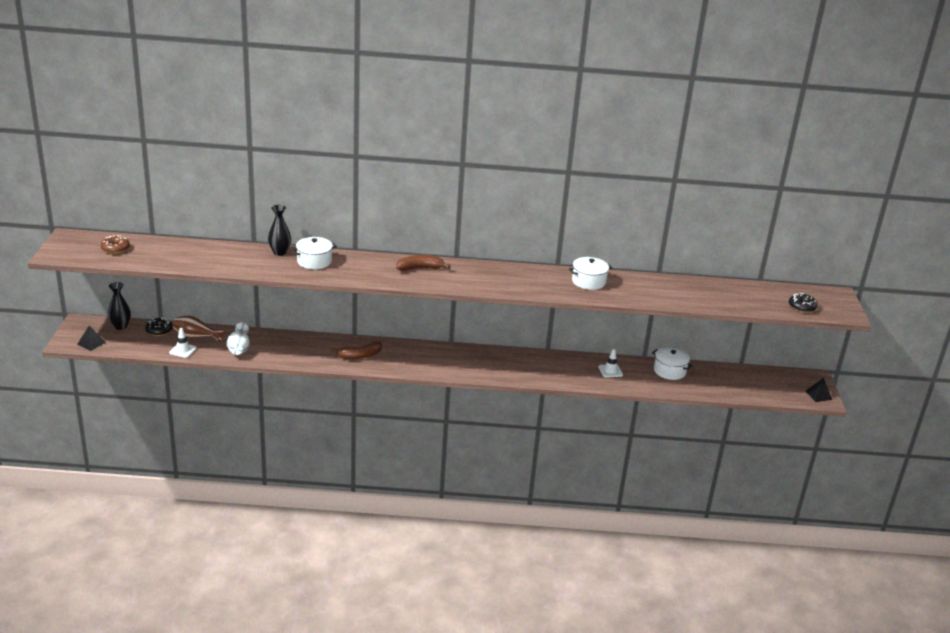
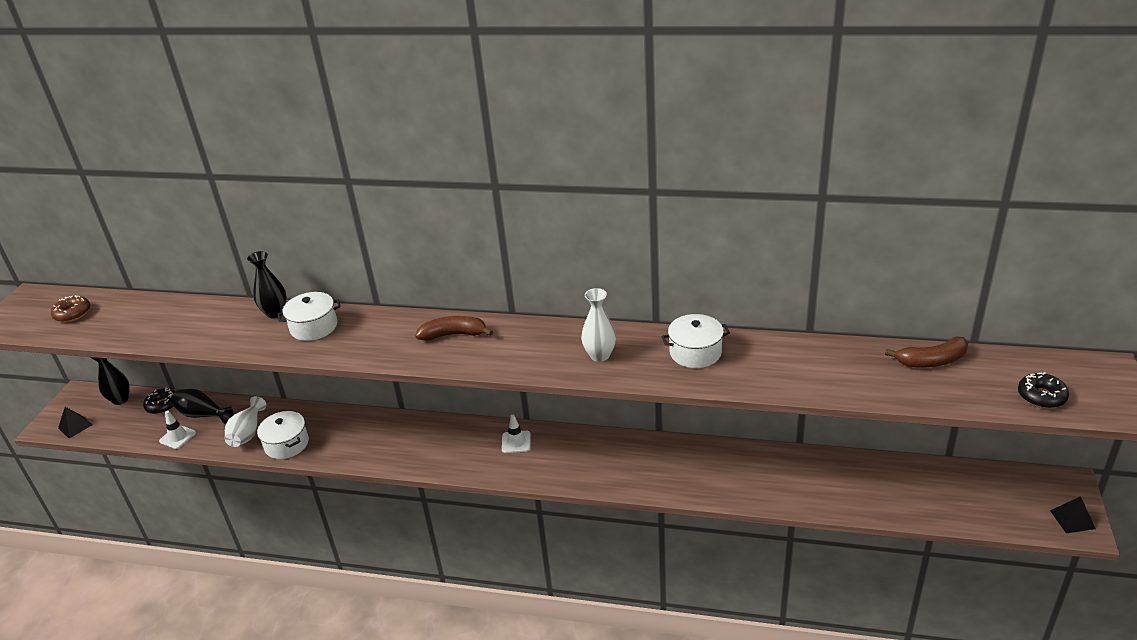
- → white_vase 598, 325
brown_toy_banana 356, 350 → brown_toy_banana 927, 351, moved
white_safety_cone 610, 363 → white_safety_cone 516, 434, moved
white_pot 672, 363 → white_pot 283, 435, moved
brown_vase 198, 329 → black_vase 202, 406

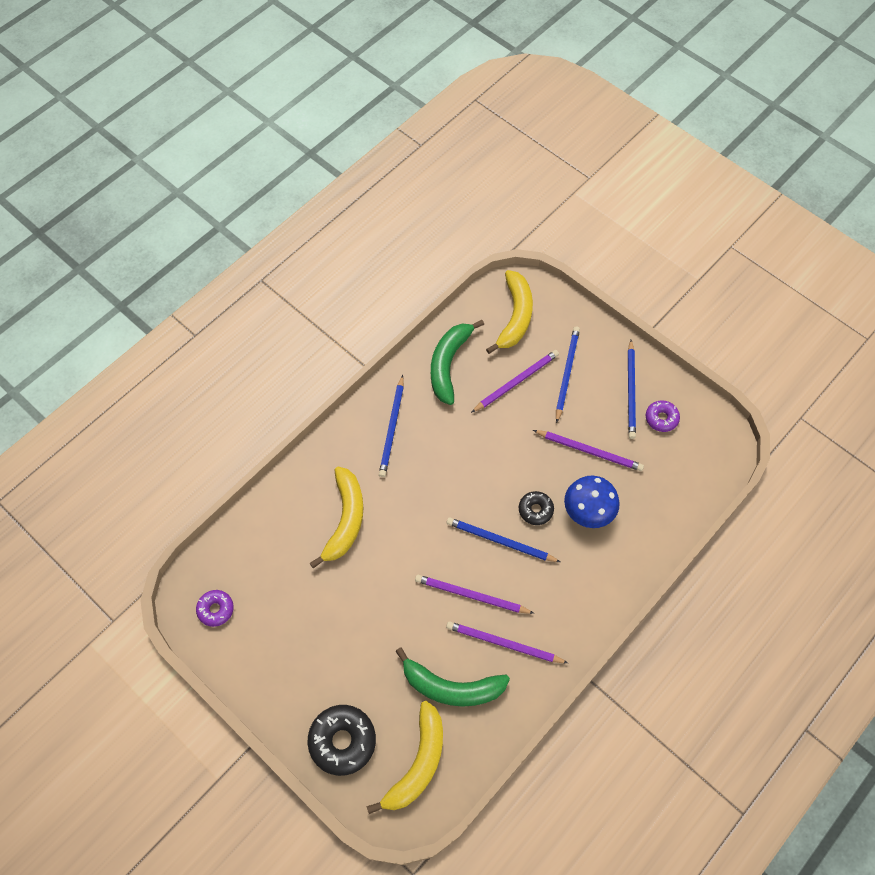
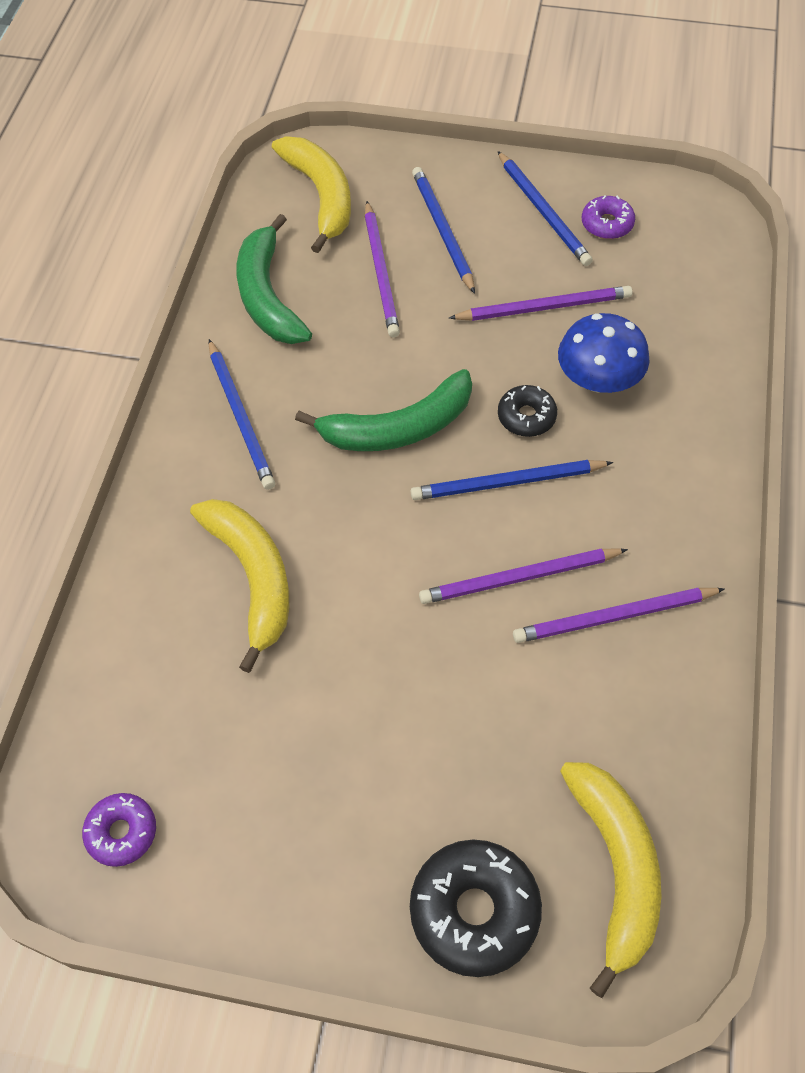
green_toy_banana 452, 677 → green_toy_banana 383, 410, moved
purple_wooden_pencil 515, 381 → purple_wooden_pencil 382, 269, 150 degrees clockwise

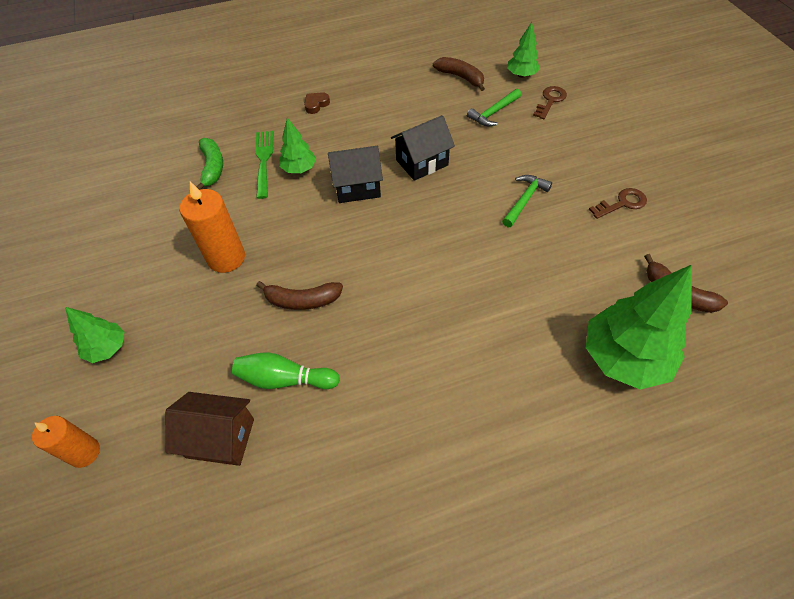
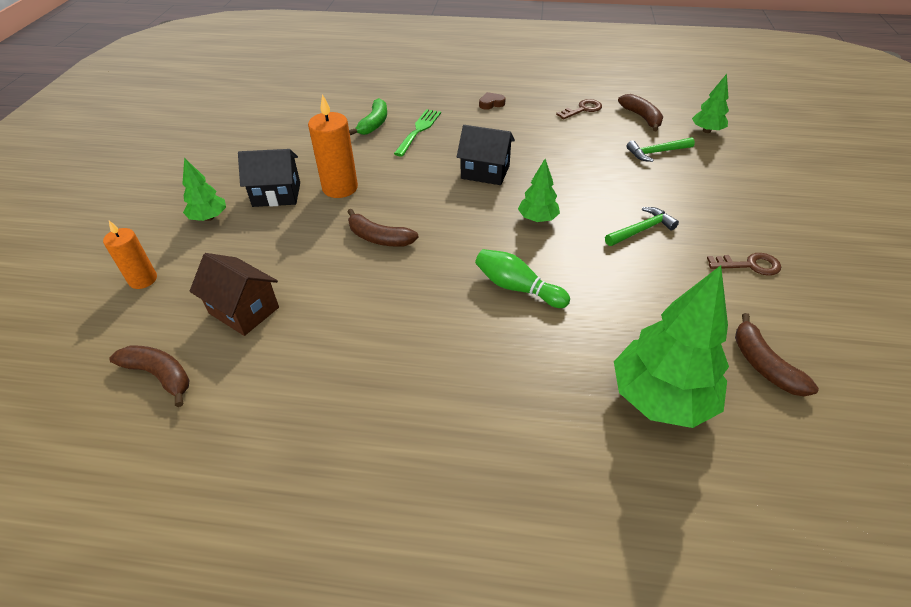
- → brown_toy_banana 149, 376
green_skittle 286, 370 → green_skittle 522, 278, moved
green_tree 298, 145 → green_tree 539, 190, moved
black_cottage 423, 148 → black_cottage 269, 178, moved
brown_door_key 550, 102 → brown_door_key 579, 109, moved

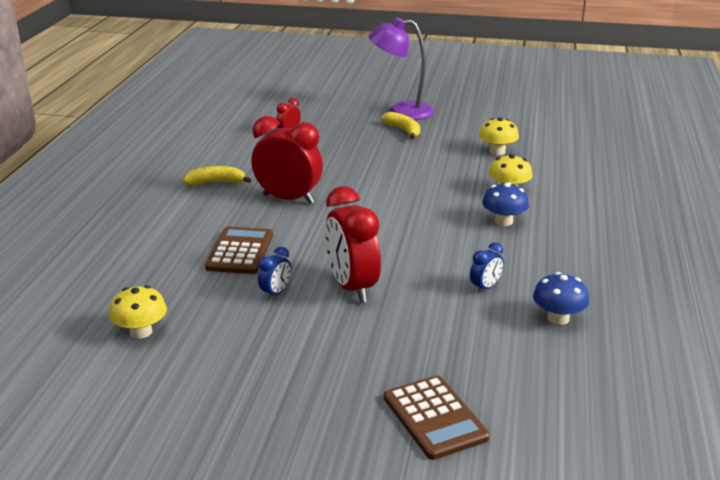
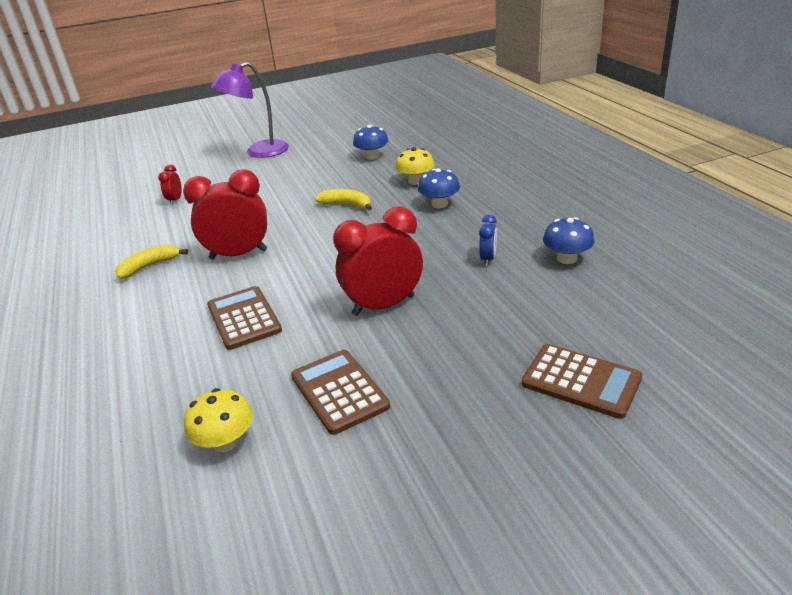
royal_blue_alarm_clock 275, 273 → -
- → brown_calculator 340, 392
golden_toy_banana 400, 125 → golden_toy_banana 343, 199, moved
golden_toadstool 499, 136 → royal_blue_toadstool 371, 142
red_alarm_clock 353, 244 → red_alarm_clock 378, 261, 120 degrees clockwise

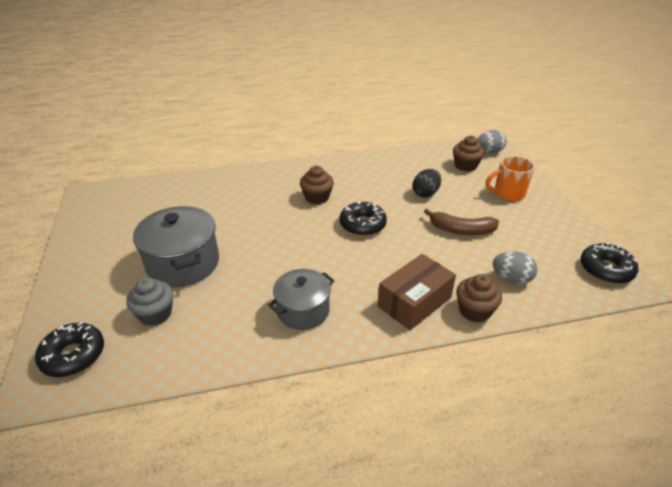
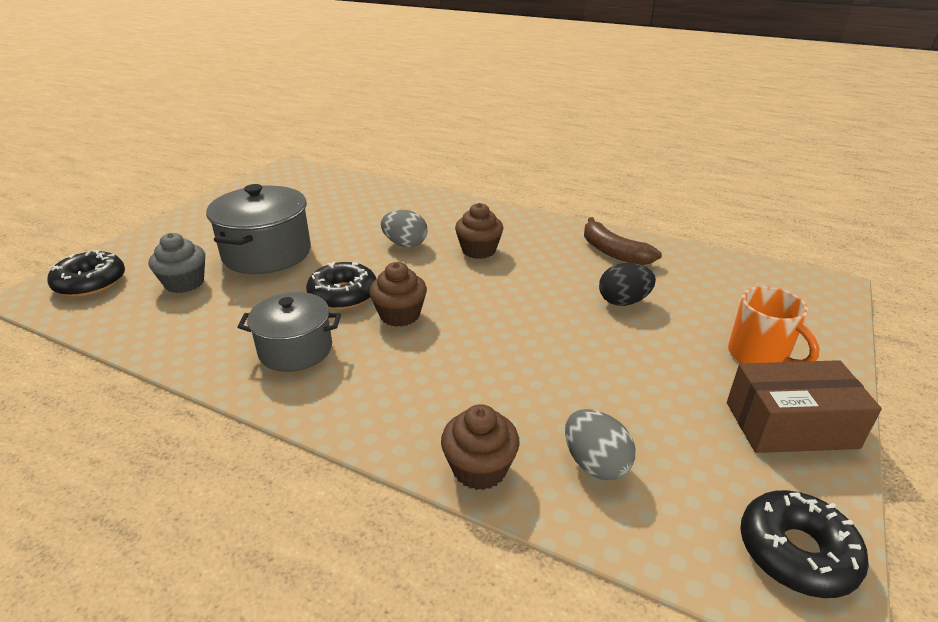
black_doughnut 363, 218 → black_doughnut 341, 285, moved
brown_box 417, 292 → brown_box 804, 406, moved
brown_toy_banana 461, 222 → brown_toy_banana 623, 241, moved
brown_muffin 469, 154 → brown_muffin 398, 294, moved
gray_egg_shape 492, 141 → gray_egg_shape 404, 228, moved
bright_orange_coffee_mug 510, 178 → bright_orange_coffee_mug 773, 324, 150 degrees counterclockwise

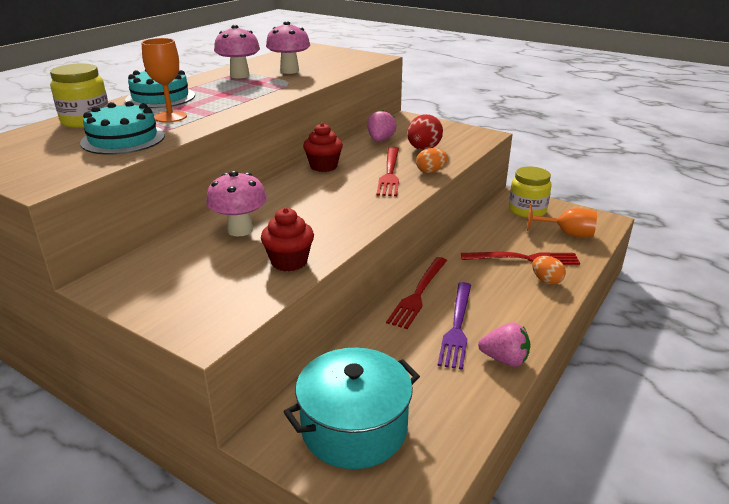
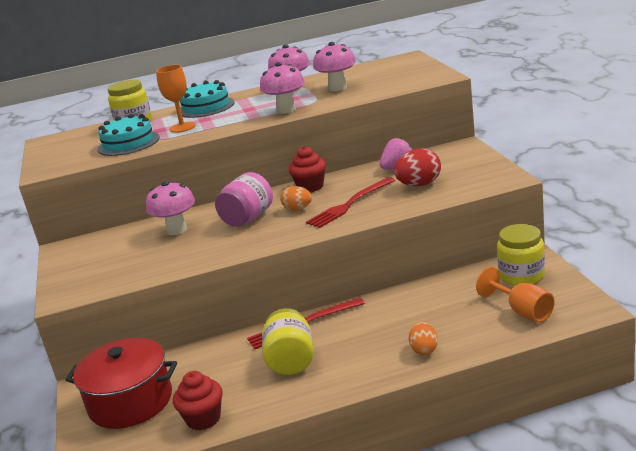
red_table_fork 520, 258 → -
rosy_berry 504, 345 → -
- → rosy_jam_jar 244, 199
- → rosy_toadstool 282, 88
red_muffin 287, 240 → red_muffin 198, 400, moved
bright_orange_egg_shape 431, 160 → bright_orange_egg_shape 296, 198, moved
purple_table_fork 454, 326 → golden_jam_jar 288, 341
aqua_pot 352, 408 → red_pot 121, 383

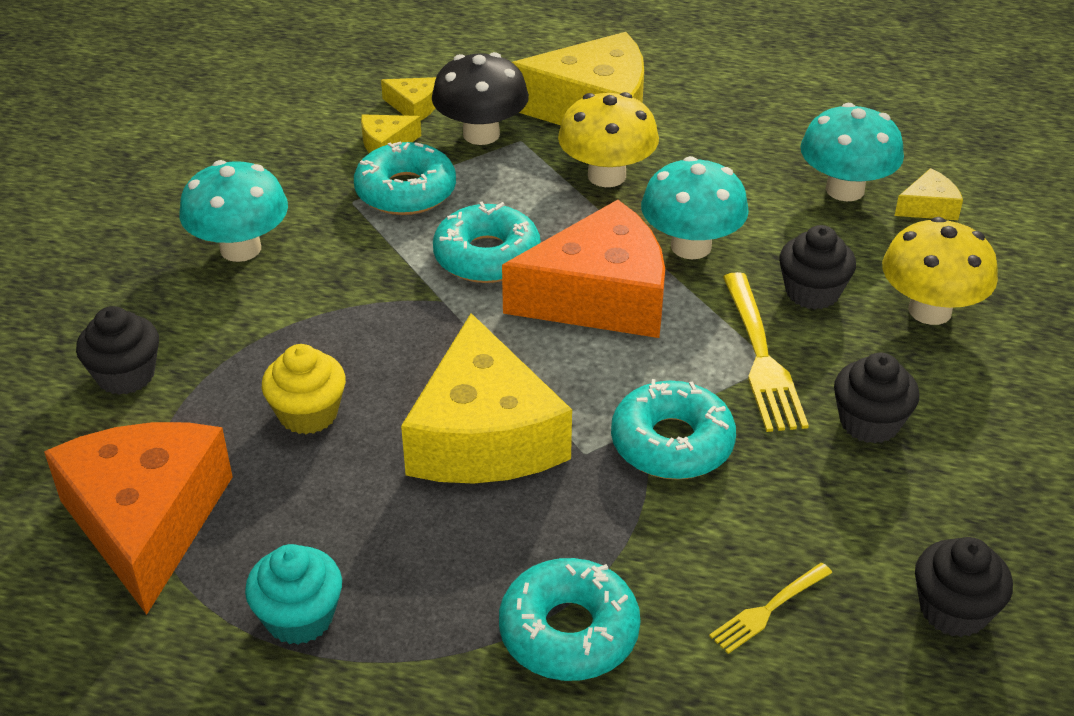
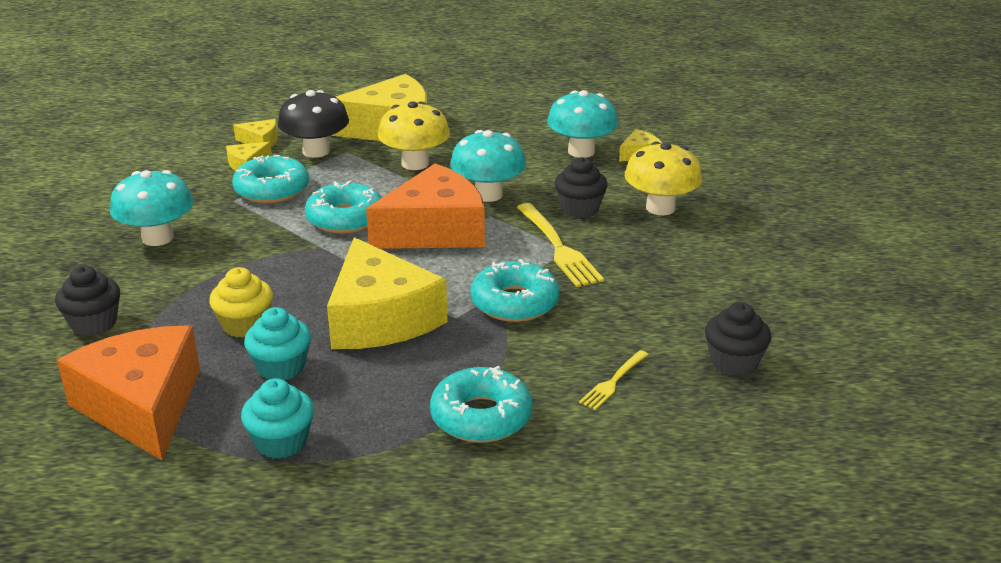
black_muffin 876, 398 → -
- → aqua_muffin 277, 343

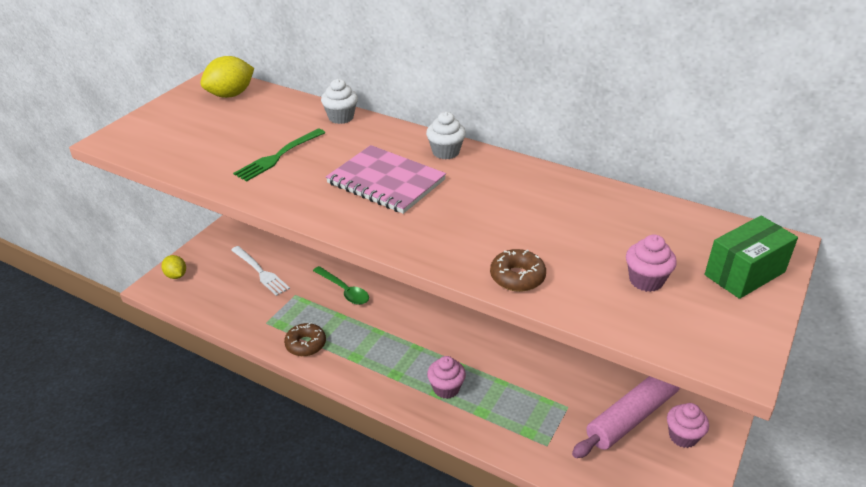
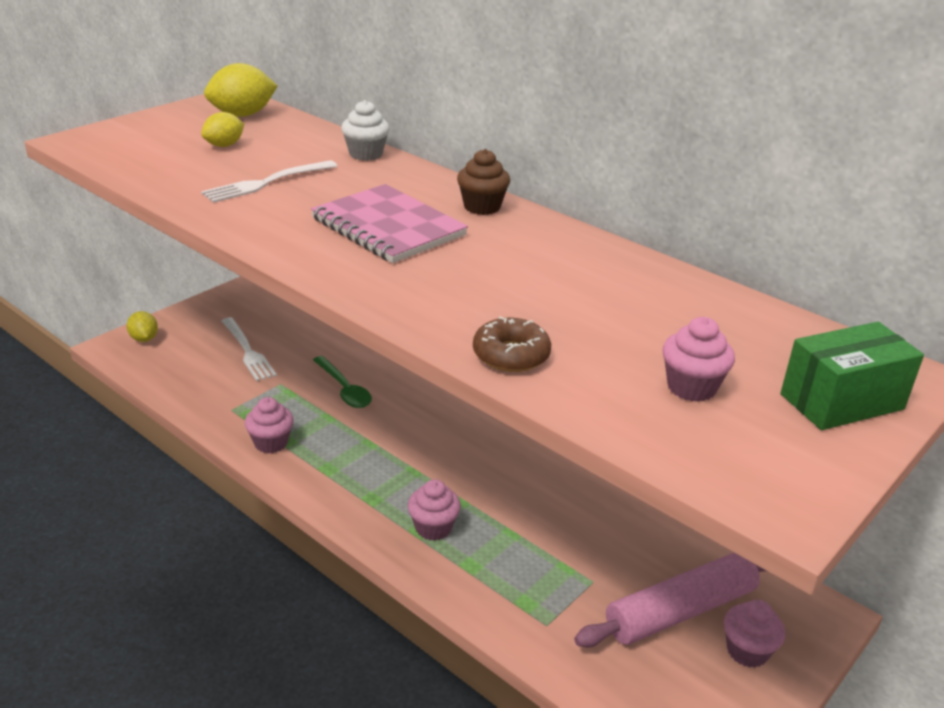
- → golden_lemon 222, 129
brown_doughnut 305, 339 → rosy_muffin 269, 425
green_table_fork 279, 155 → white_table_fork 269, 181
white_muffin 446, 135 → brown_muffin 483, 182

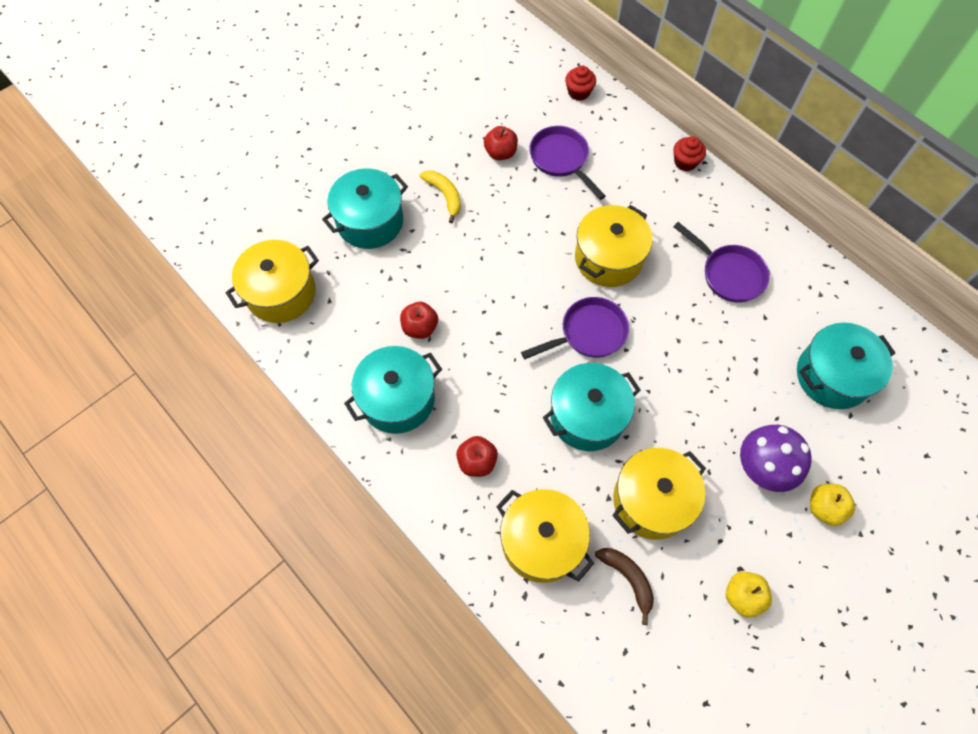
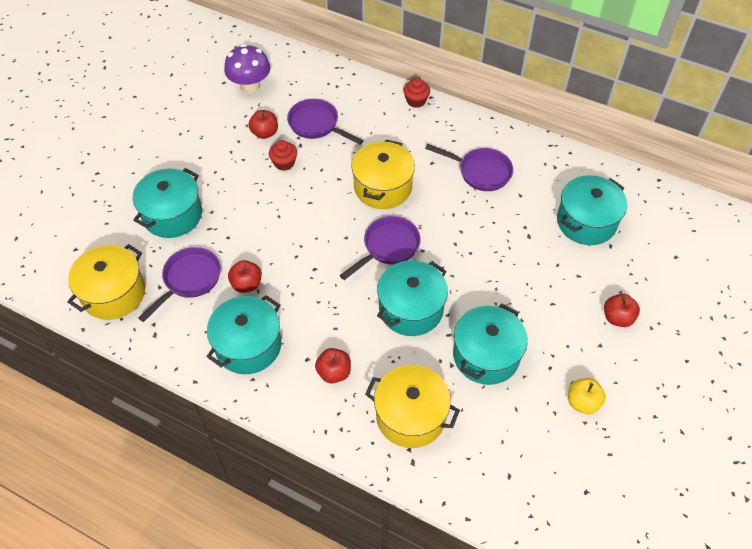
golden_toy_banana 440, 197 → -
brown_toy_banana 624, 586 → -
- → purple_skillet 179, 284
red_muffin 580, 83 → red_muffin 283, 155, moved
purple_toadstool 776, 458 → purple_toadstool 247, 68, moved
golden_pot 659, 494 → aqua_pot 490, 344
golden_apple 832, 505 → red_apple 622, 310

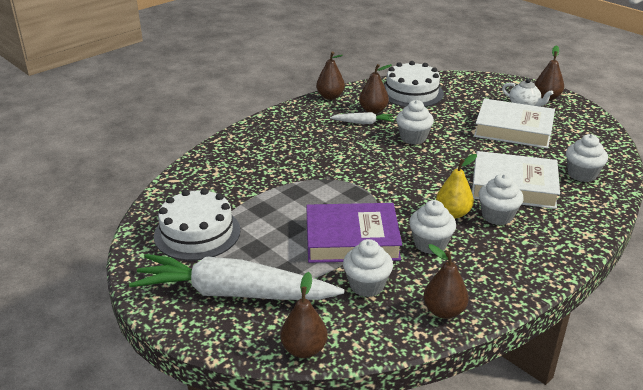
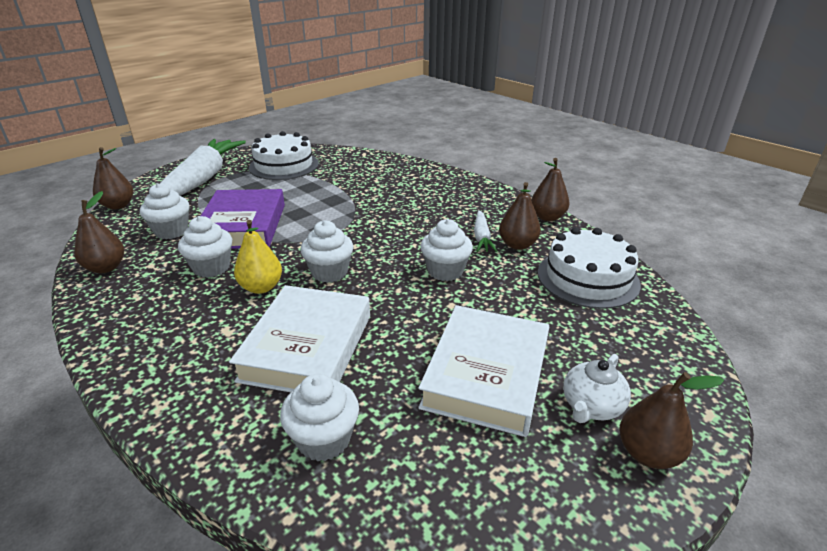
white_muffin 501, 199 → white_muffin 326, 251, moved

